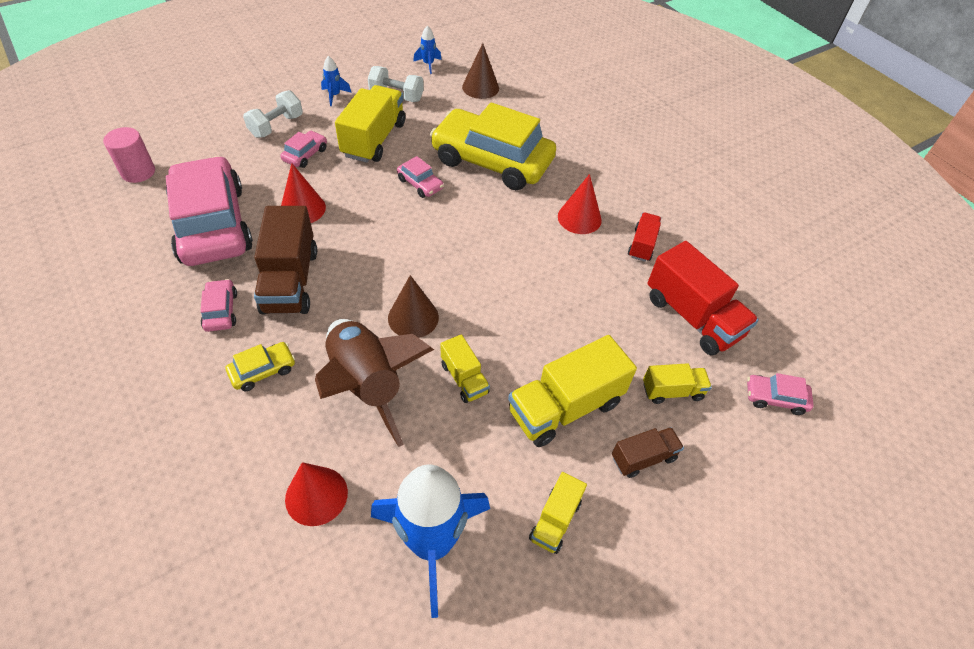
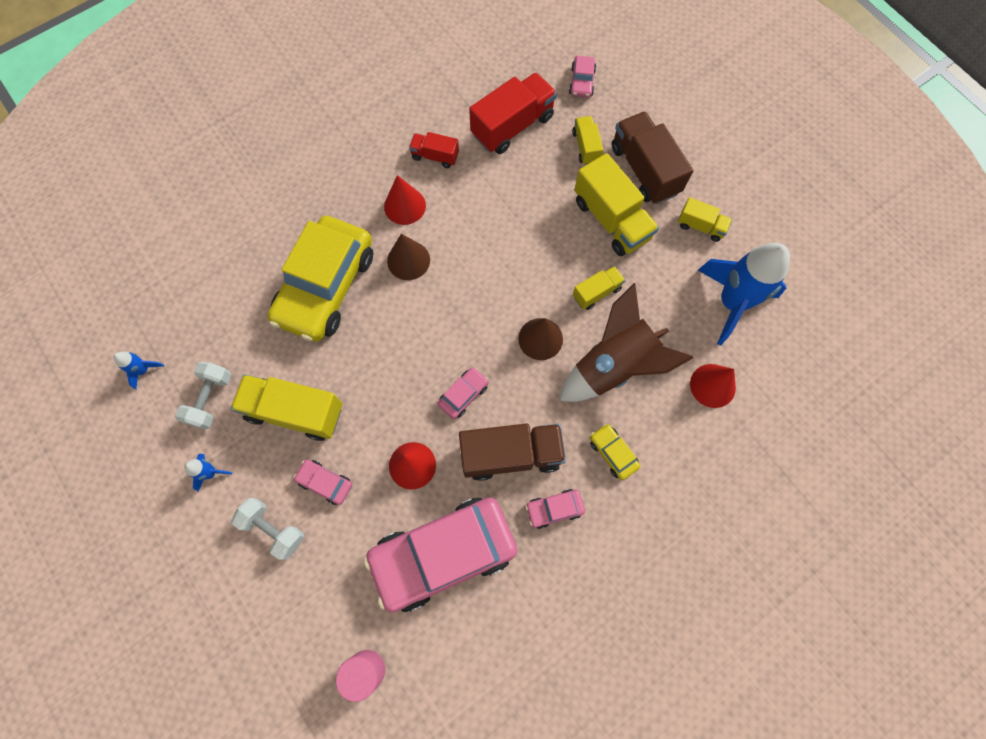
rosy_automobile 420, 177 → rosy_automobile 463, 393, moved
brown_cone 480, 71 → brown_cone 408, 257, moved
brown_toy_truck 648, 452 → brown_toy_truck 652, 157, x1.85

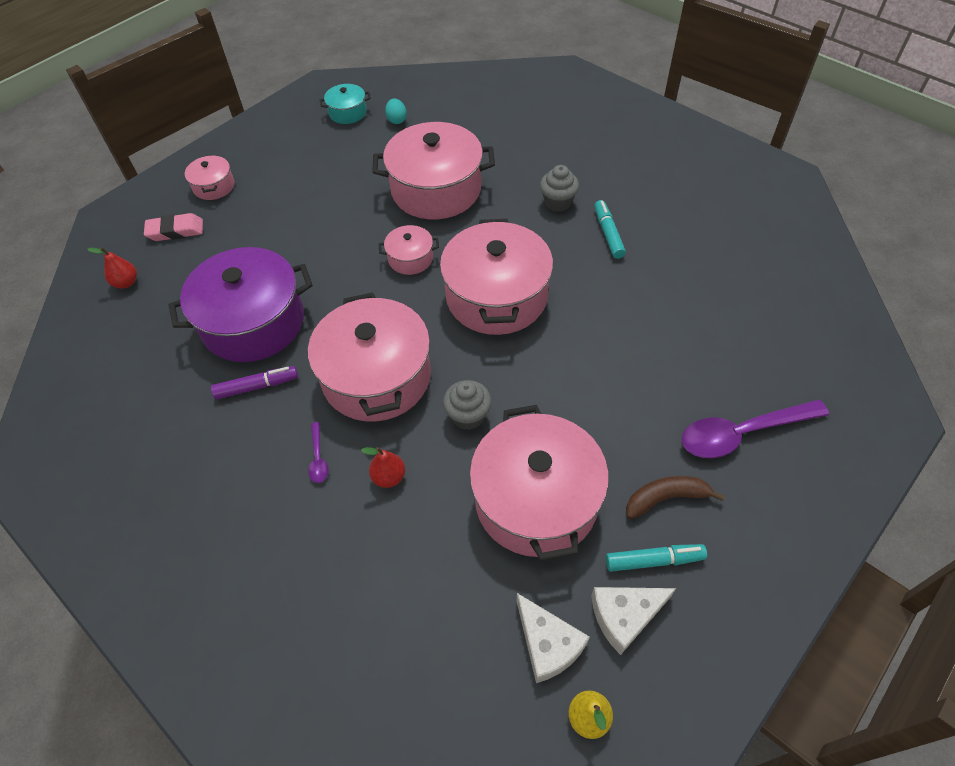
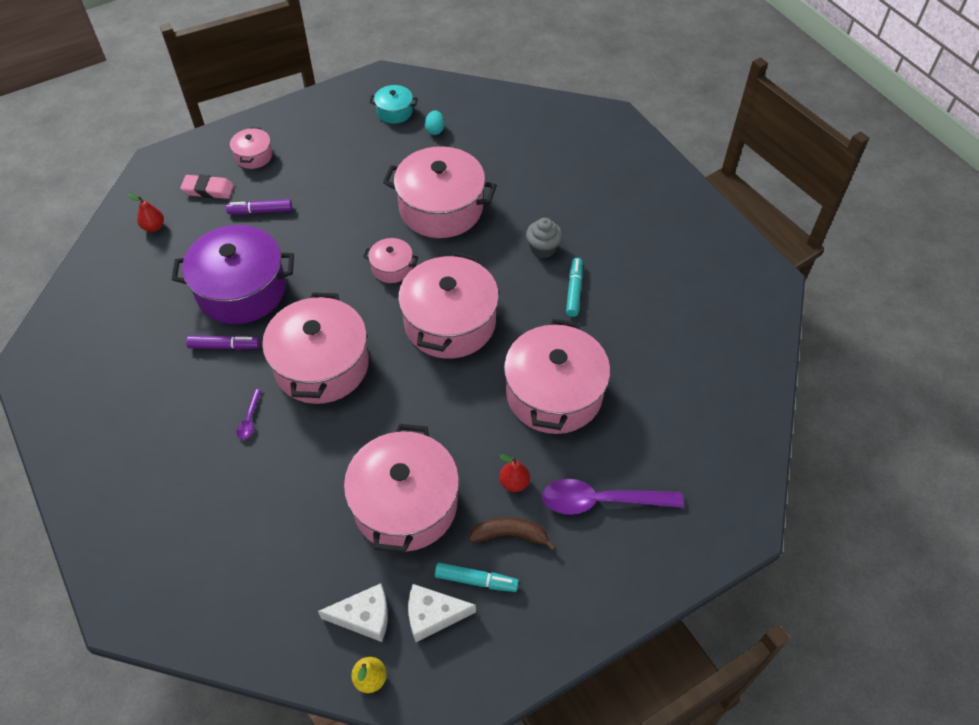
gray_muffin 467, 405 → -
- → purple_marker 259, 206
- → rosy_pot 557, 376
red_pear 383, 467 → red_pear 514, 473, moved
white_piece_of_cheese 553, 638 → white_piece_of_cheese 353, 612, 75 degrees counterclockwise

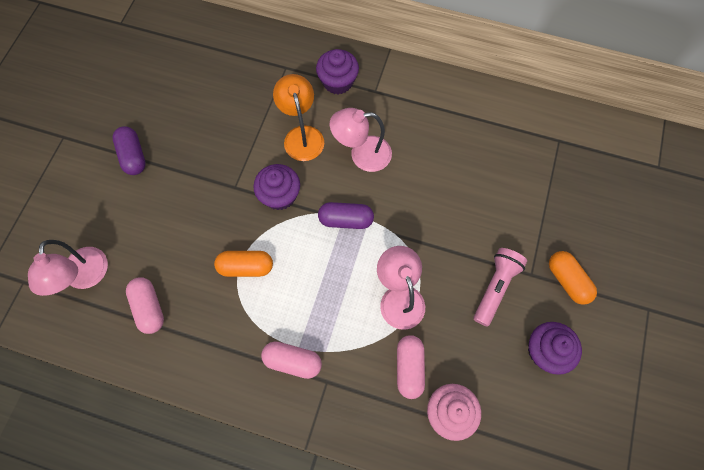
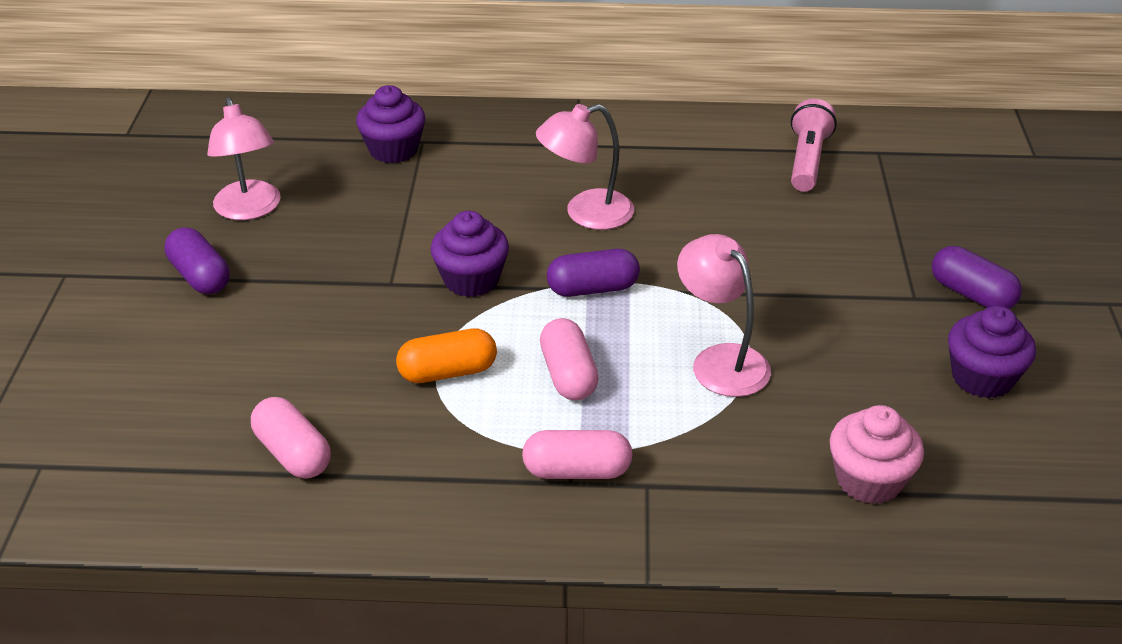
bright_orange_lamp 298, 117 → -
rosy_lamp 68, 268 → rosy_lamp 244, 158, moved
purple_muffin 337, 71 → purple_muffin 390, 124, moved
rosy_pill_shape 411, 367 → rosy_pill_shape 569, 359, moved
rosy_pocket_torch 500, 287 → rosy_pocket_torch 814, 145, moved
bright_orange_pill_shape 573, 278 → purple_pill_shape 977, 277

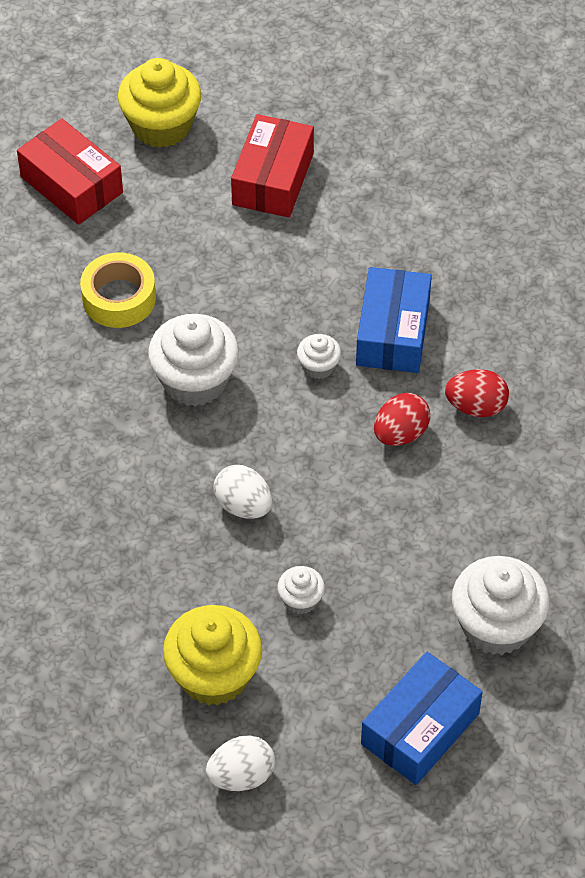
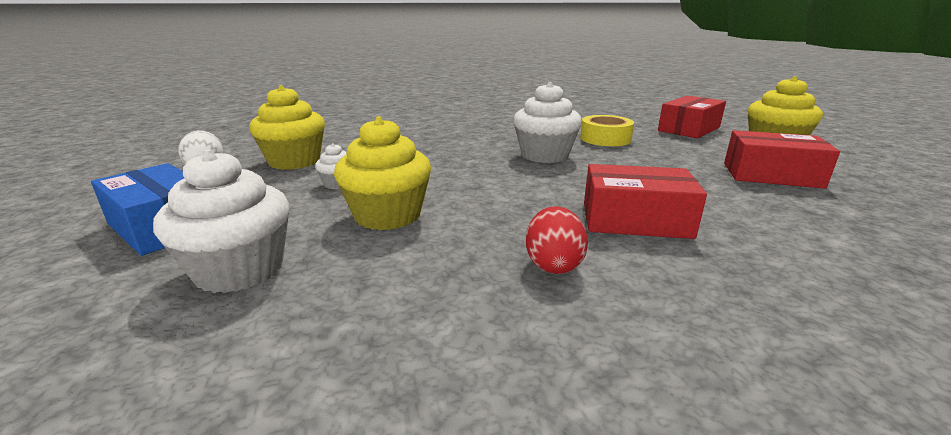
white_egg_shape 243, 492 → -
white_muffin 319, 356 → -
red_egg_shape 402, 419 → -
- → golden_muffin 382, 173
royal_blue_box 394, 320 → red_box 645, 201

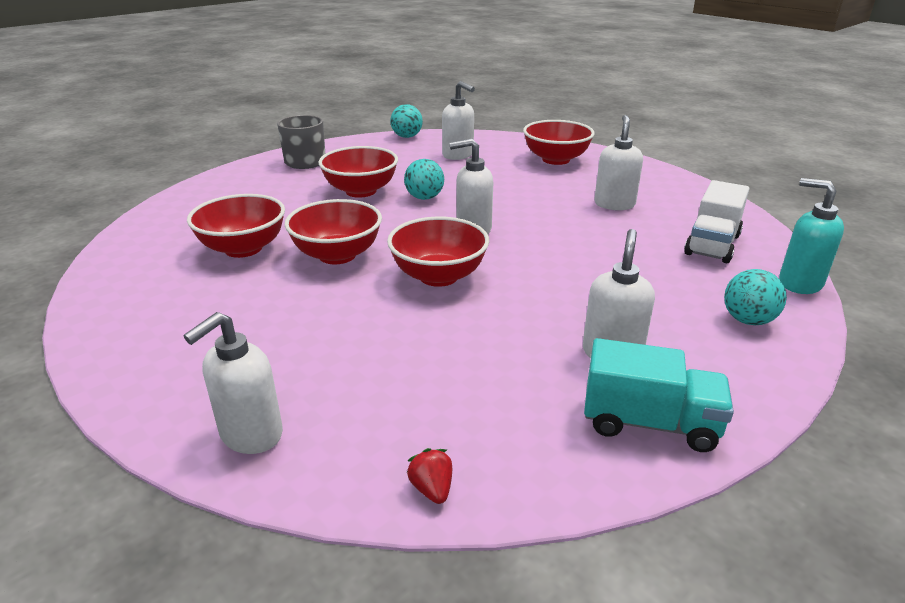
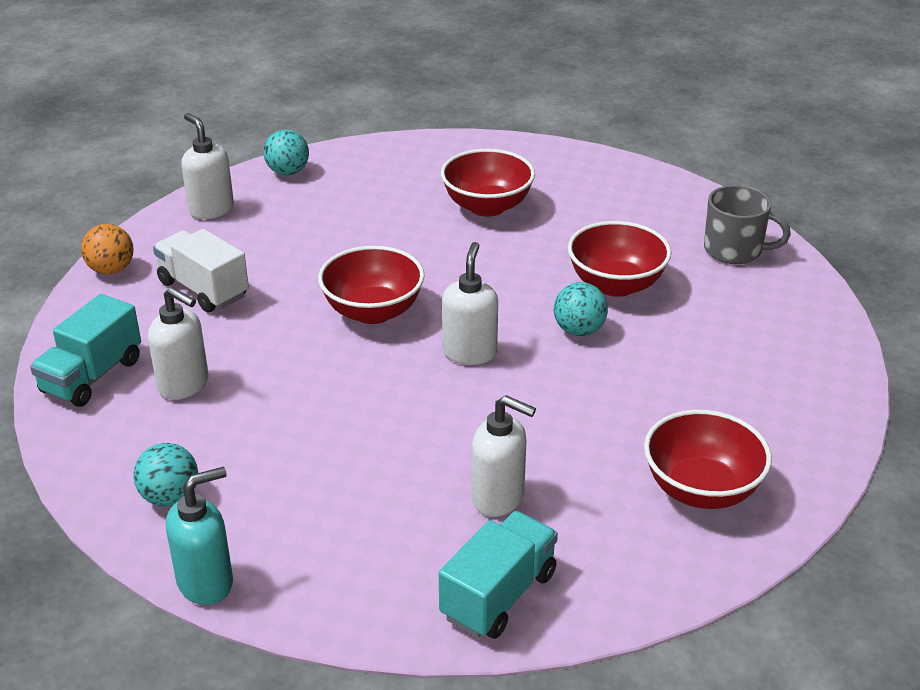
red_serving_bowl 333, 231 → -
white_soap_pump 458, 120 → -
- → aqua_toy_truck 498, 575
aqua_sphere 406, 121 → aqua_sphere 286, 152, moved
white_toy_truck 717, 221 → white_toy_truck 201, 270, moved
red_berry 429, 476 → bright_orange_sphere 107, 249

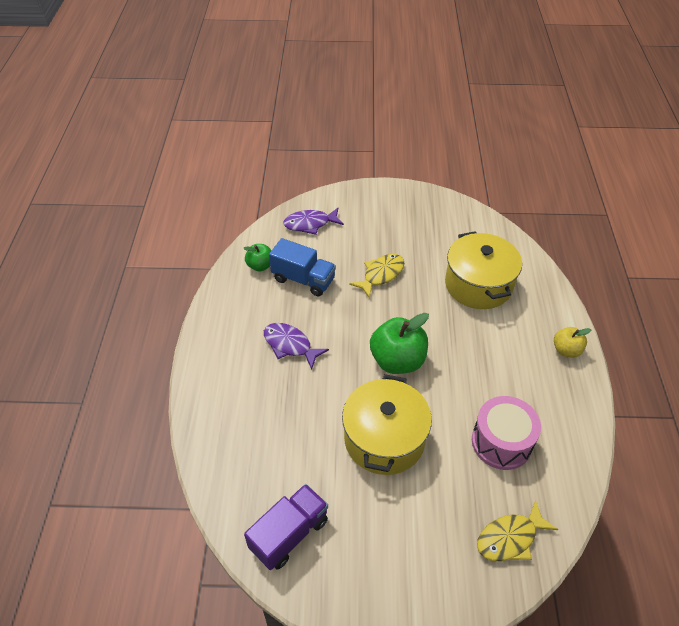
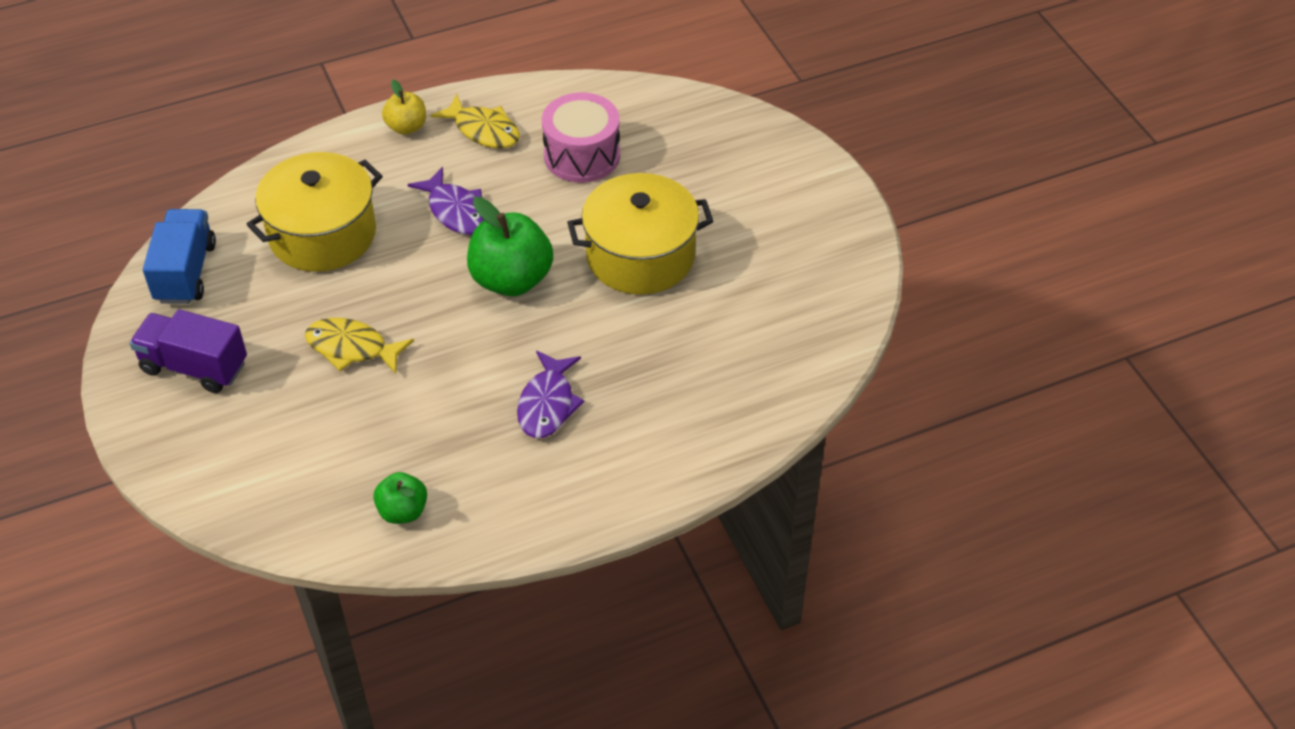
purple_toy_truck 286, 527 → purple_toy_truck 188, 351, moved
royal_blue_toy_truck 302, 267 → royal_blue_toy_truck 179, 256, moved
purple_fish_figure 313, 221 → purple_fish_figure 446, 201, moved
golden_fish_figure 517, 530 → golden_fish_figure 475, 121, moved

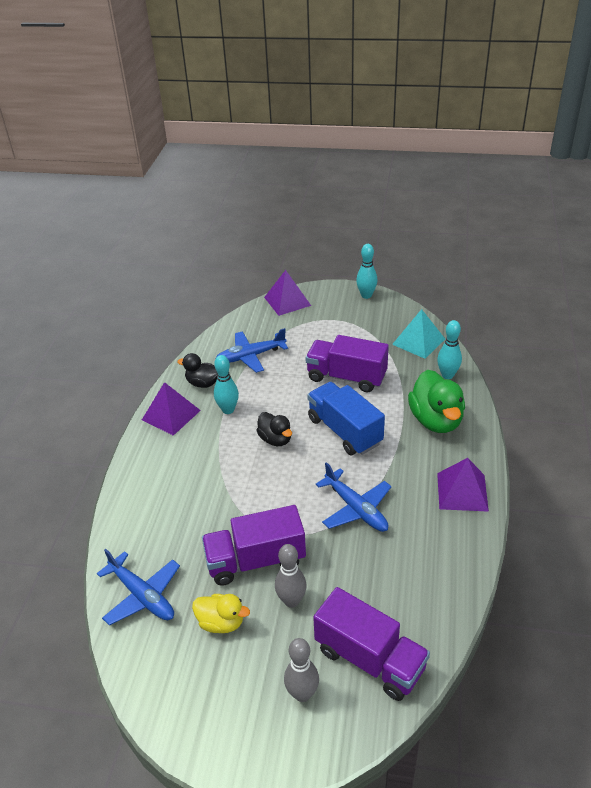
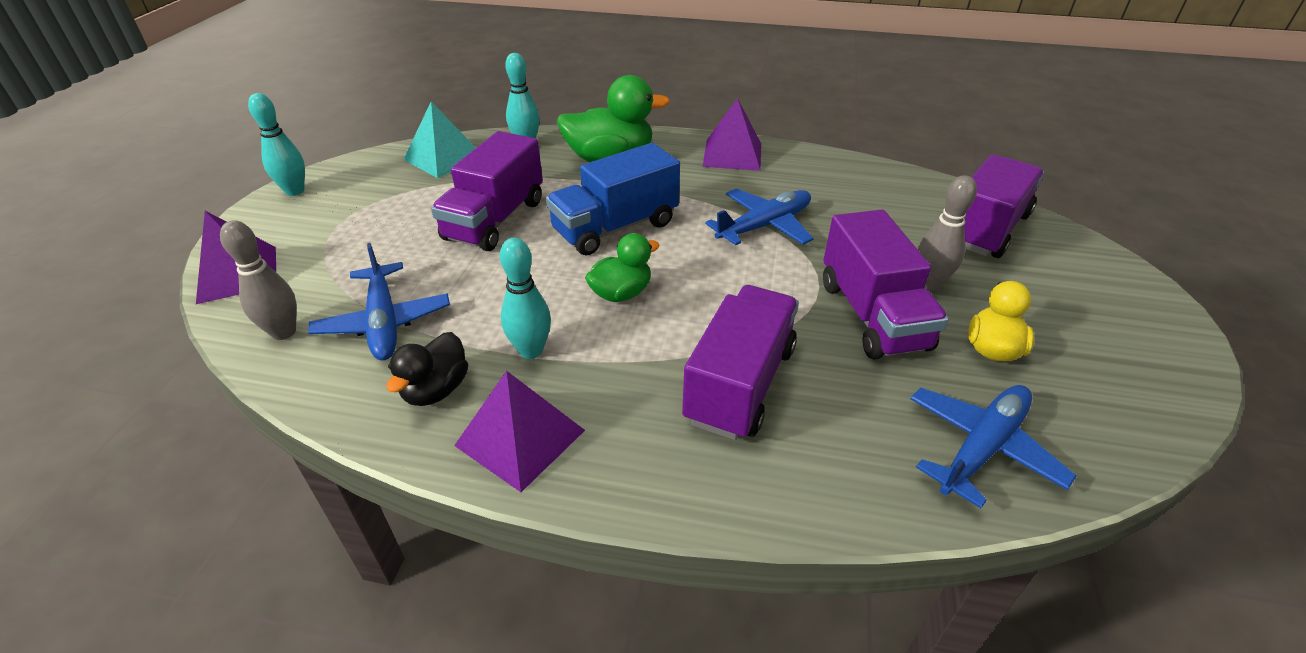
- → purple_toy_truck 740, 362
gray_skittle 301, 670 → gray_skittle 258, 280, moved
black_duck 274, 429 → green_duck 622, 267

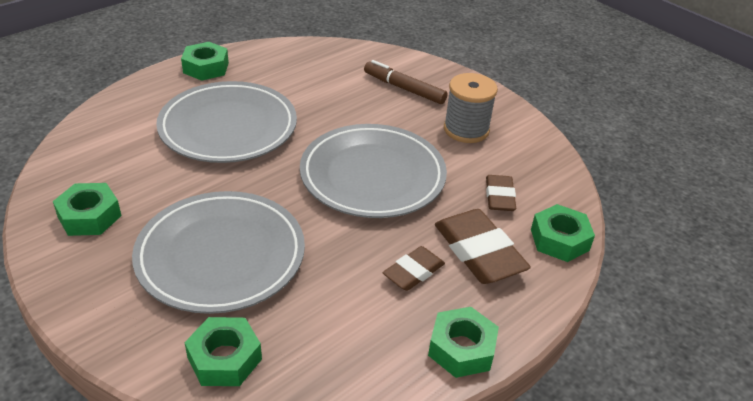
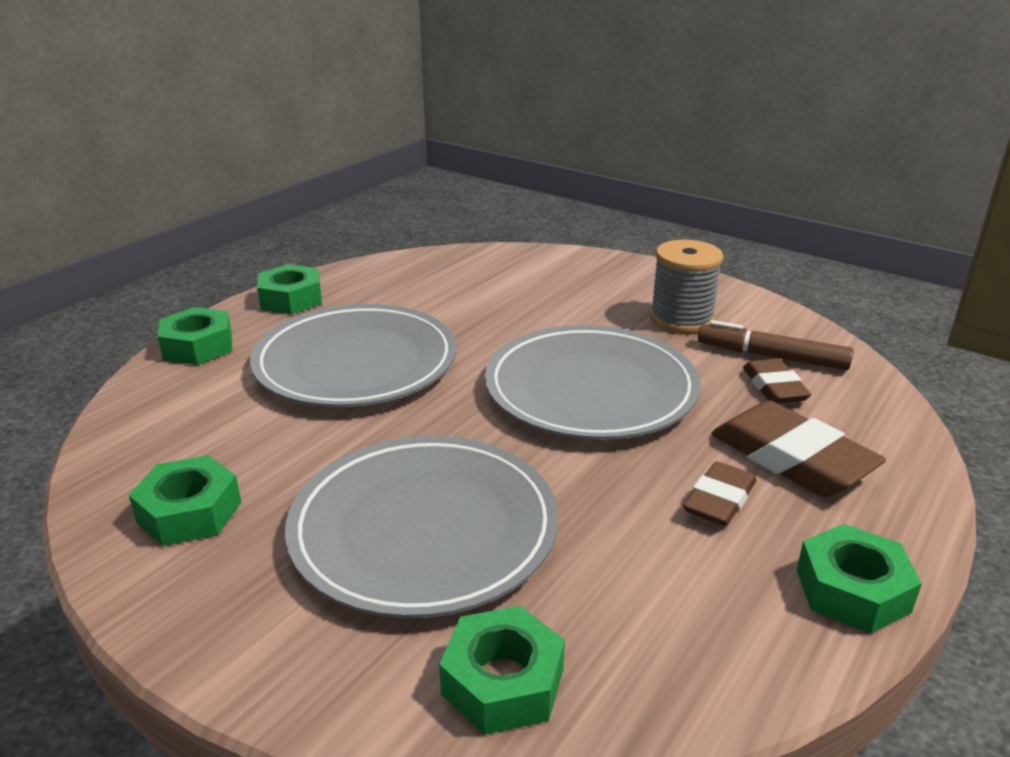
brown_marker 406, 82 → brown_marker 775, 345, moved
green_hex_nut 563, 233 → green_hex_nut 194, 336, moved

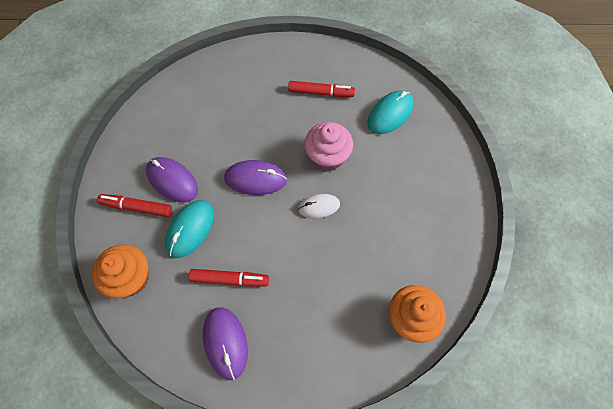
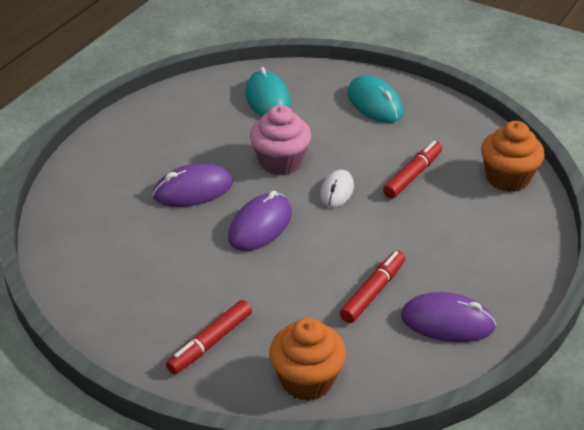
purple_computer_mouse 172, 179 → purple_computer_mouse 193, 185, moved
aqua_computer_mouse 189, 229 → aqua_computer_mouse 375, 99, moved
red_marker 321, 89 → red_marker 412, 170, moved

